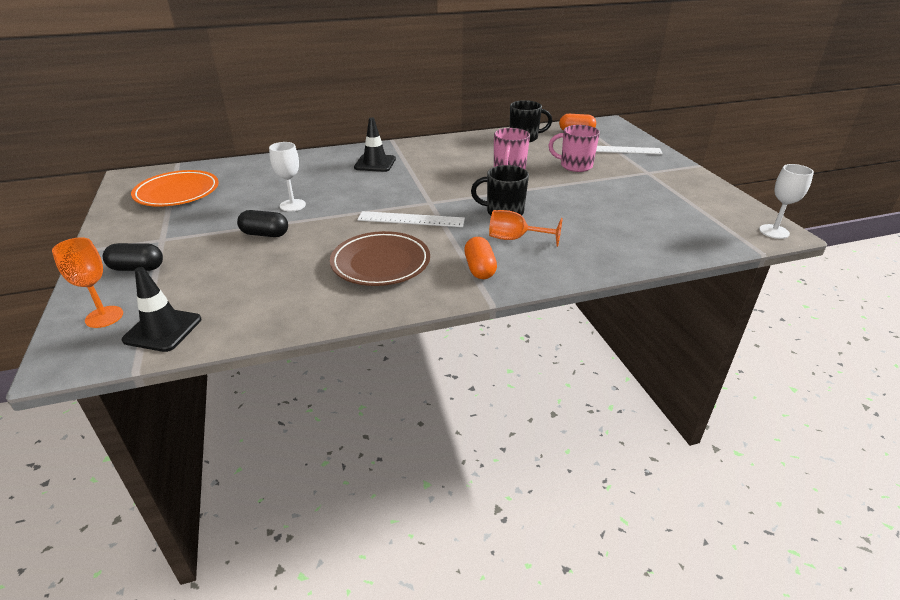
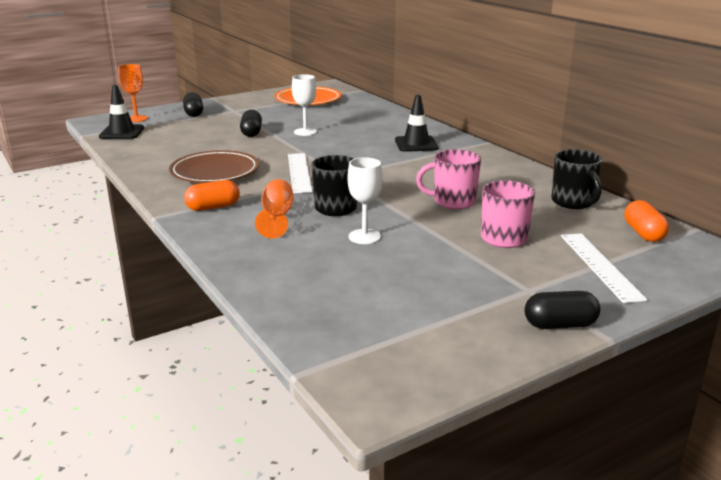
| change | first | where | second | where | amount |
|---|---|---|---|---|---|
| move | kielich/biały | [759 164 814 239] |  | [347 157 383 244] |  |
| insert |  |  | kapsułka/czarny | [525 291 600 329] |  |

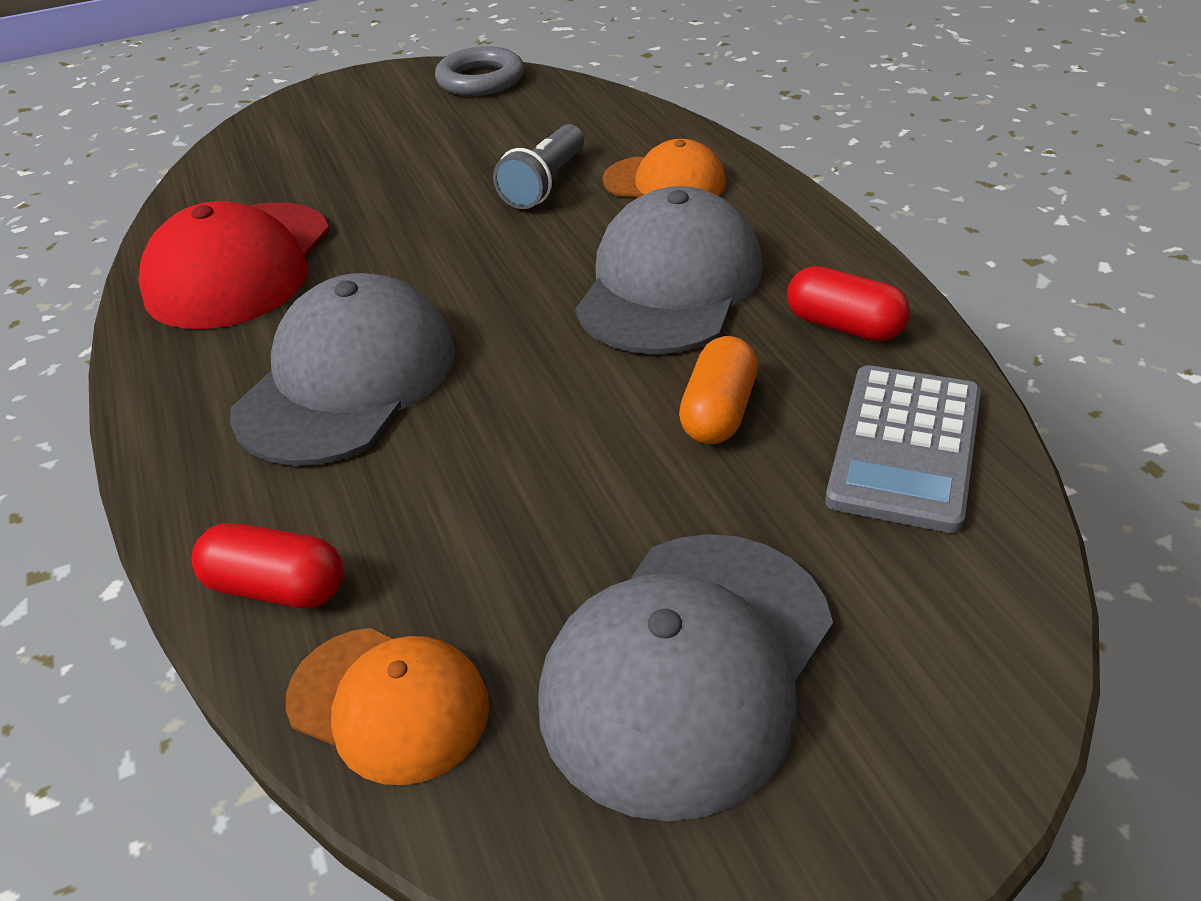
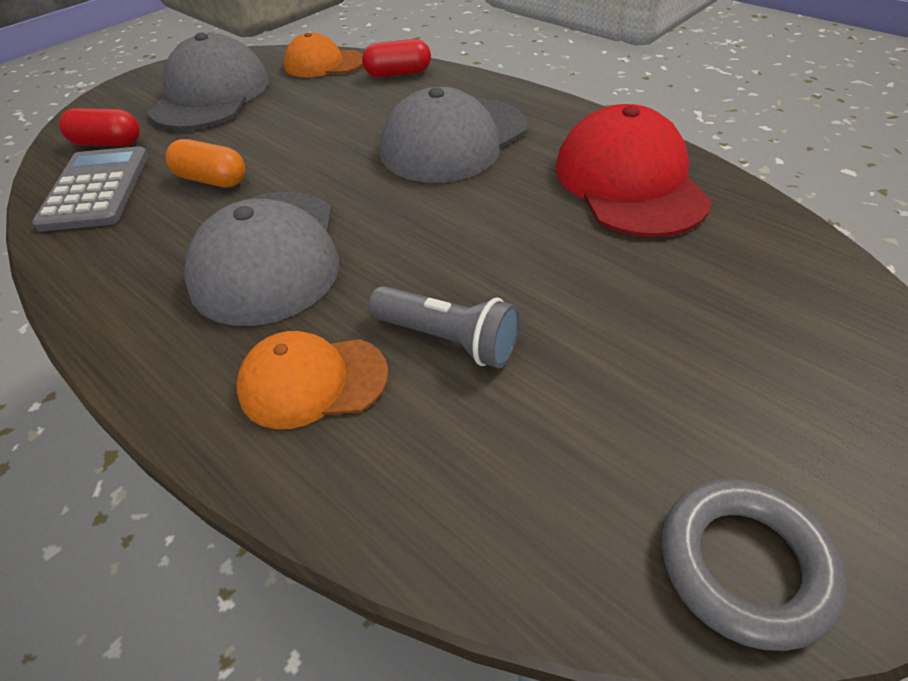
| change | first | where | second | where | amount |
|---|---|---|---|---|---|
| rotate | latarka/szary | [493 124 584 209] |  | [369 286 521 368] | 120 degrees clockwise |
| move | kapsułka/czerwony | [787 266 910 341] |  | [59 108 140 147] |  |
| rotate | czapka/szary | [230 273 456 466] |  | [380 87 527 183] | 45 degrees clockwise |
| rotate | kapsułka/pomarańczowy | [679 336 758 444] |  | [166 139 245 188] | 60 degrees counterclockwise |

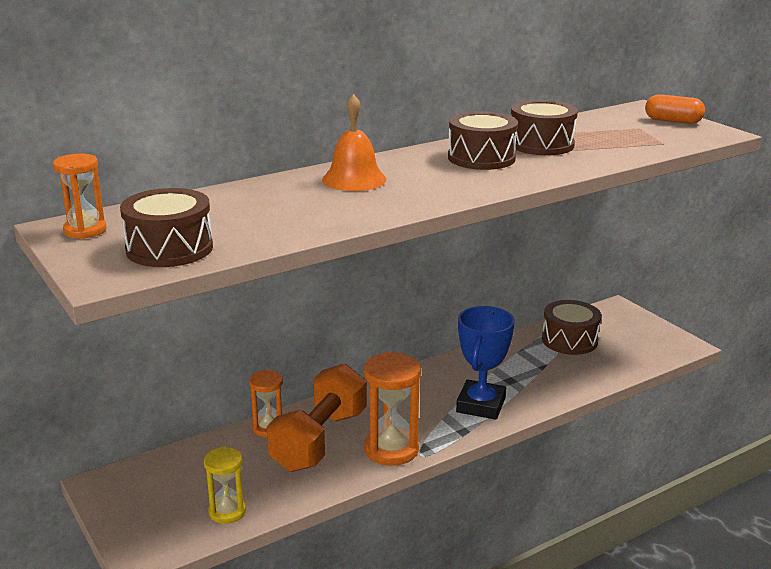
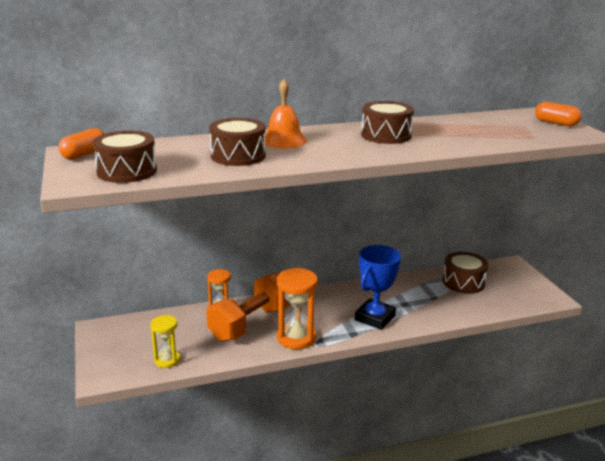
| change | first | where | second | where | amount |
|---|---|---|---|---|---|
| move | bęben/brązowy | [511 100 578 155] |  | [209 118 266 166] |  |
| replace | klepsydra/pomarańczowy | [53 154 106 239] | kapsułka/pomarańczowy | [58 128 105 160] |  |

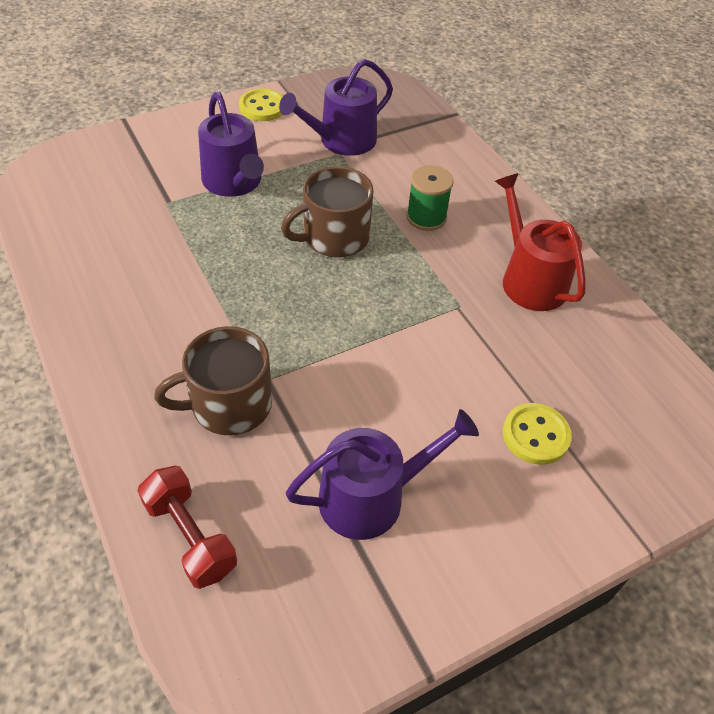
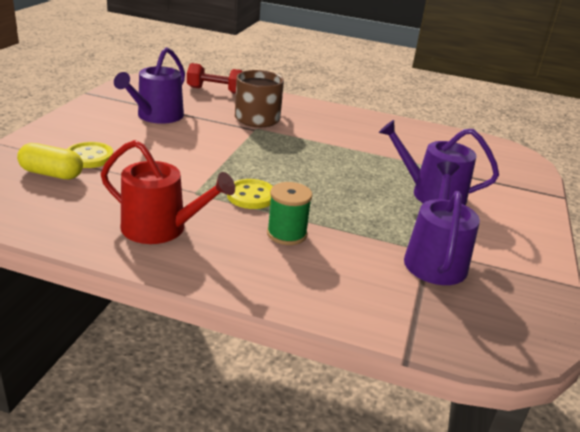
| change | first | where | second | where | amount |
|---|---|---|---|---|---|
| move | guzik/żółty | [239 88 283 121] |  | [227 179 273 209] |  |
| delete | kubek/brązowy | [281 166 374 257] |  |  |  |
| insert |  |  | kapsułka/żółty | [17 143 83 179] |  |

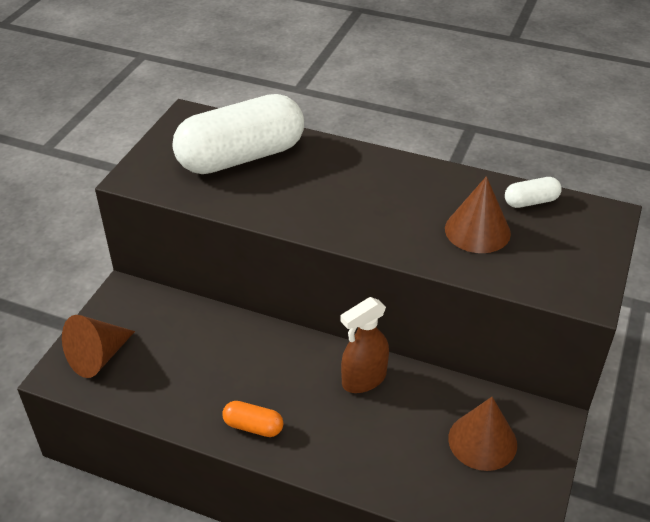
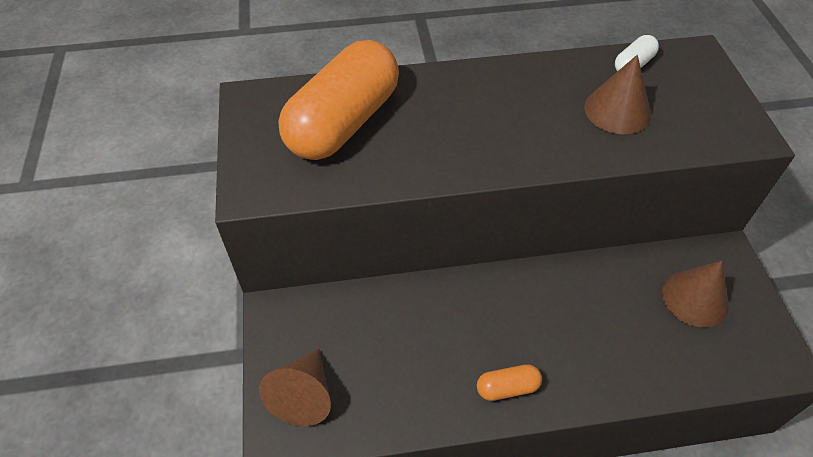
| change | first | where | second | where | amount |
|---|---|---|---|---|---|
| recolor | kapsułka/biały | [172 94 304 174] | kapsułka/pomarańczowy | [278 40 399 160] |  |
| delete | spryskiwacz/brązowy | [340 297 389 393] |  |  |  |

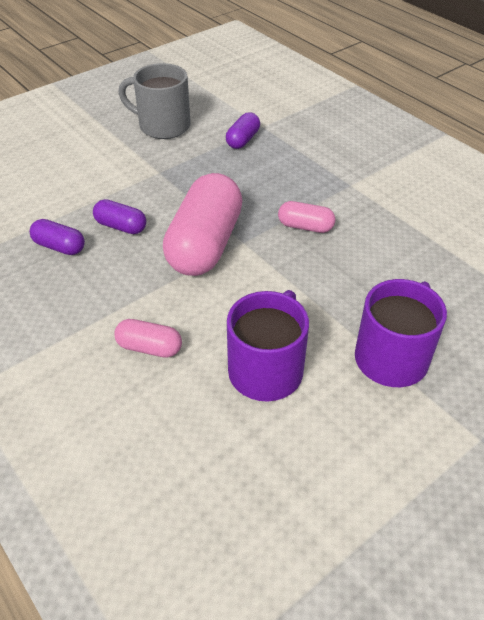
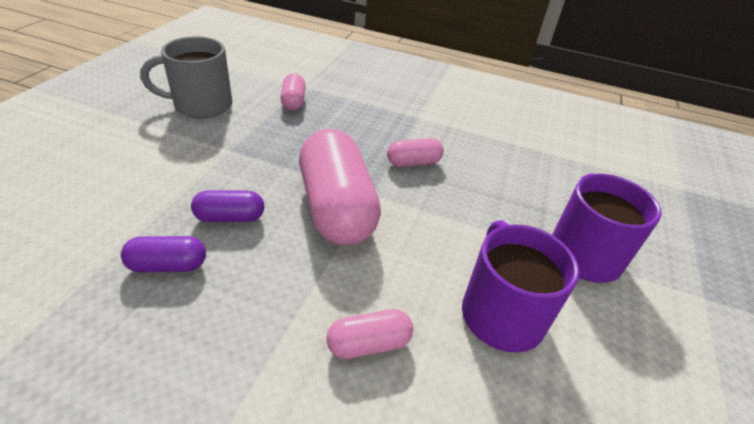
| change | first | where | second | where | amount |
|---|---|---|---|---|---|
| recolor | kapsułka/fioletowy | [226 112 260 149] | kapsułka/różowy | [280 73 306 110] |  |

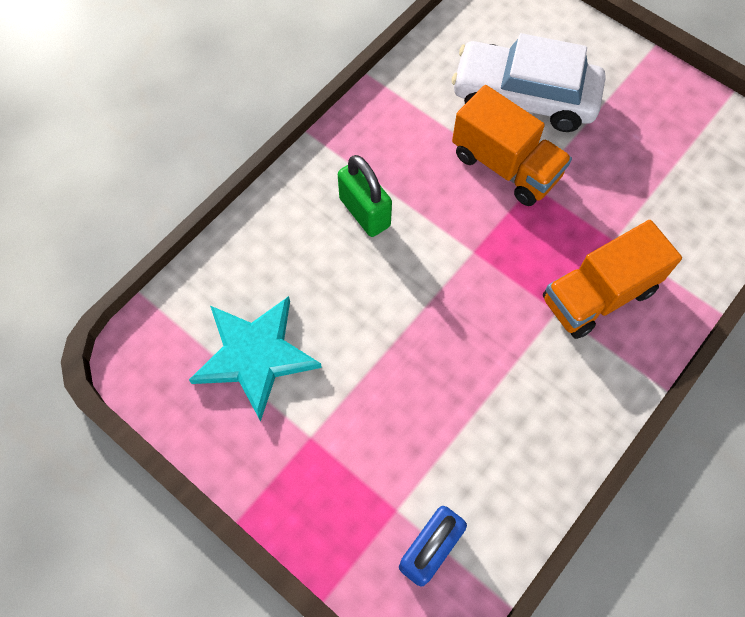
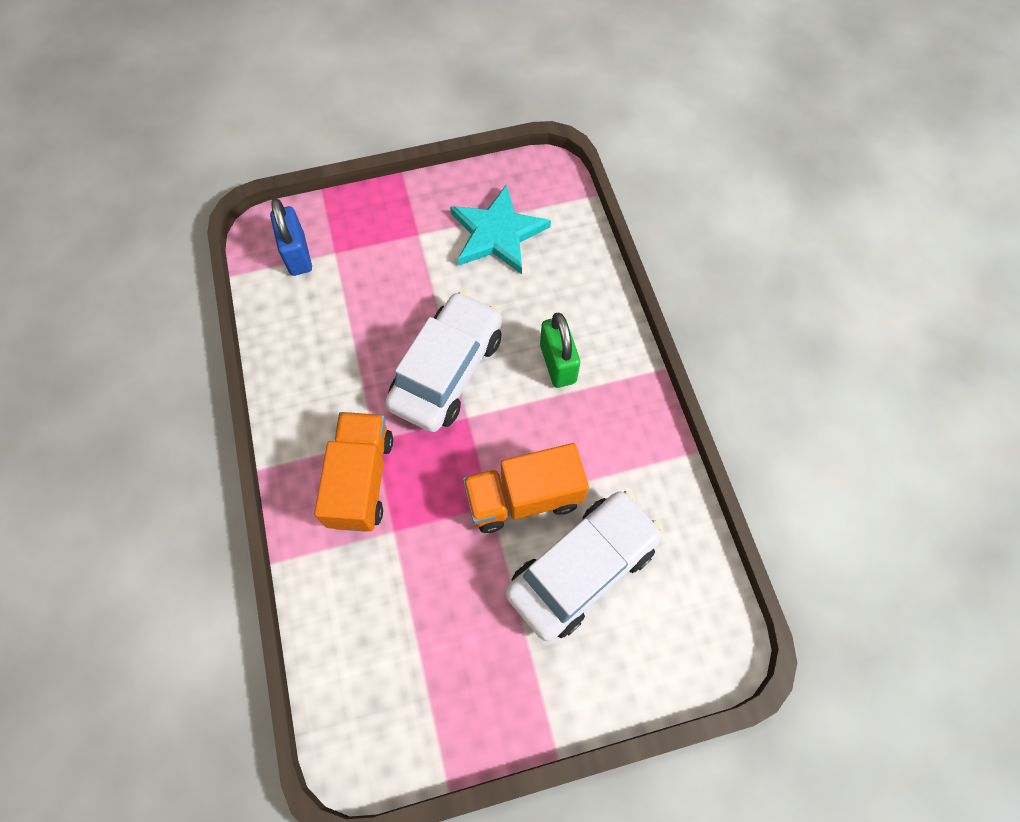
| change | first | where | second | where | amount |
|---|---|---|---|---|---|
| rotate | kłódka/zielony | [338 155 392 237] |  | [540 313 580 388] | 75 degrees clockwise |
| insert |  |  | samochód/biały | [385 291 502 432] |  |

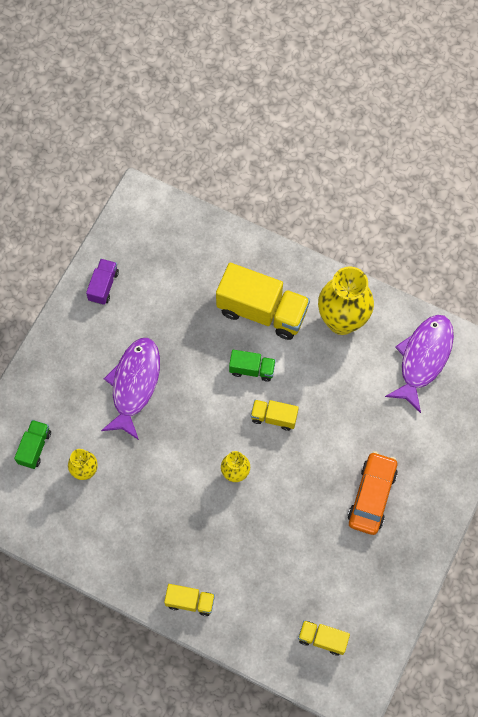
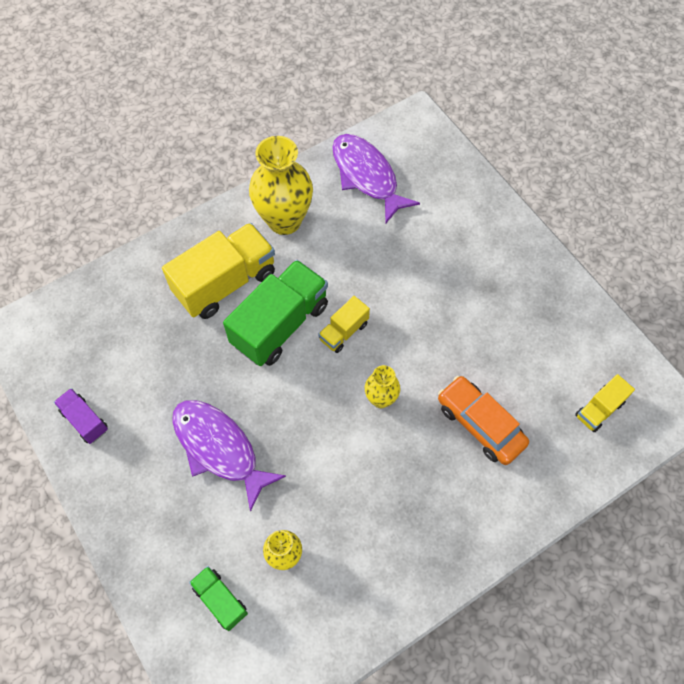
| change | first | where | second | where | amount |
|---|---|---|---|---|---|
| resize | ciężarówka/zielony | [229 350 276 382] |  | [223 260 328 366] | x1.99 |
| move | samochód/pomarańczowy | [348 451 398 535] |  | [438 376 529 465] |  |
| delete | ciężarówka/żółty | [164 584 215 616] |  |  |  |

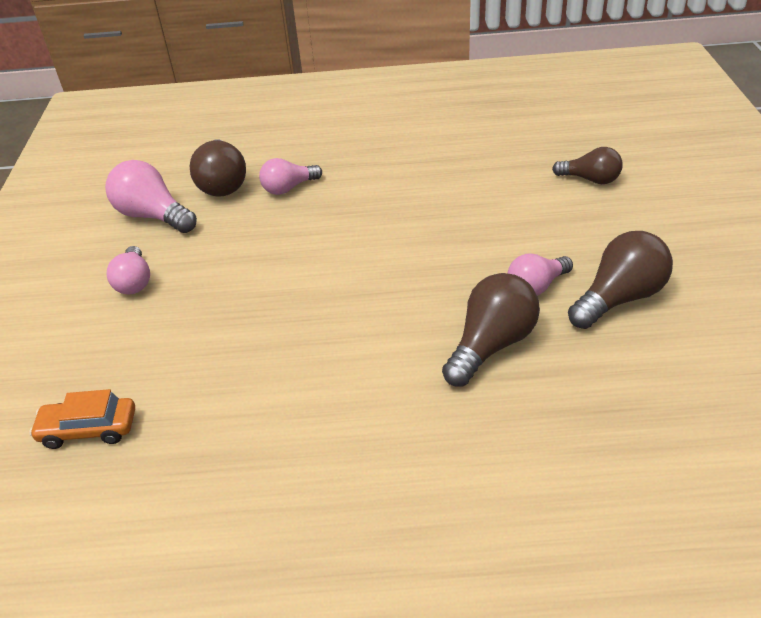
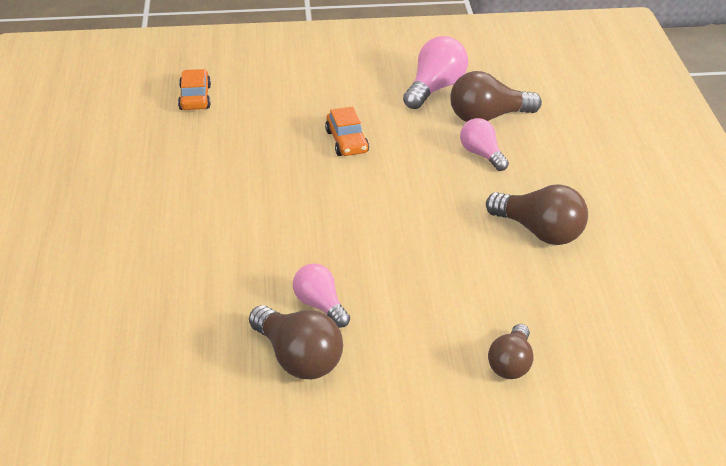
| change | first | where | second | where | amount |
|---|---|---|---|---|---|
| delete | żarówka/różowy | [106 246 150 294] |  |  |  |
| move | żarówka/brązowy | [442 273 540 387] |  | [486 184 588 245] |  |
| insert |  |  | samochód/pomarańczowy | [325 106 369 156] |  |

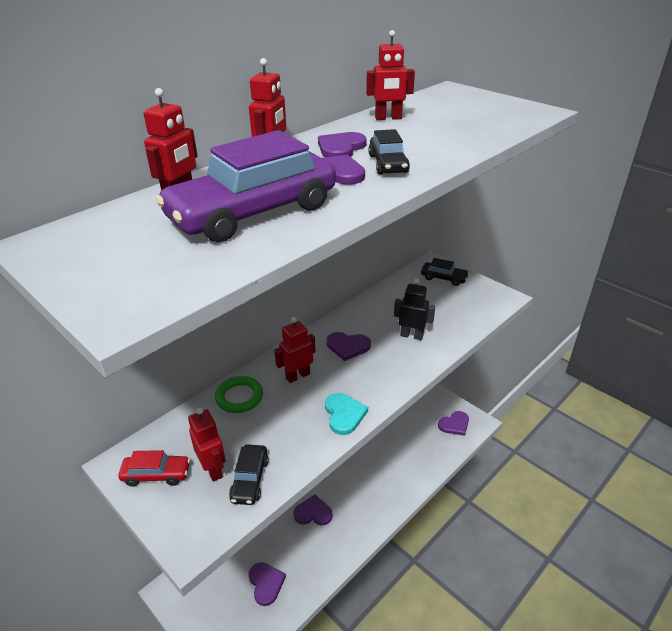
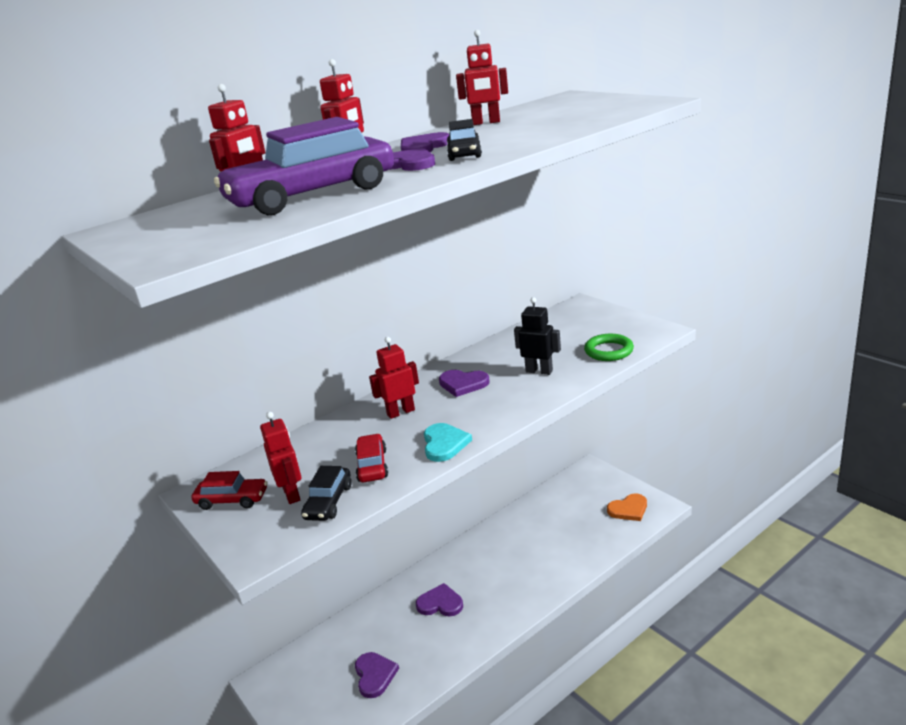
| change | first | where | second | where | amount |
|---|---|---|---|---|---|
| delete | samochód/czarny | [421 258 469 286] |  |  |  |
| move | pierścień/zielony | [215 376 263 413] |  | [584 334 634 361] |  |
| recolor | serce/fioletowy | [438 411 469 436] | serce/pomarańczowy | [607 493 647 521] |  |
| insert |  |  | samochód/czerwony | [355 434 388 482] |  |

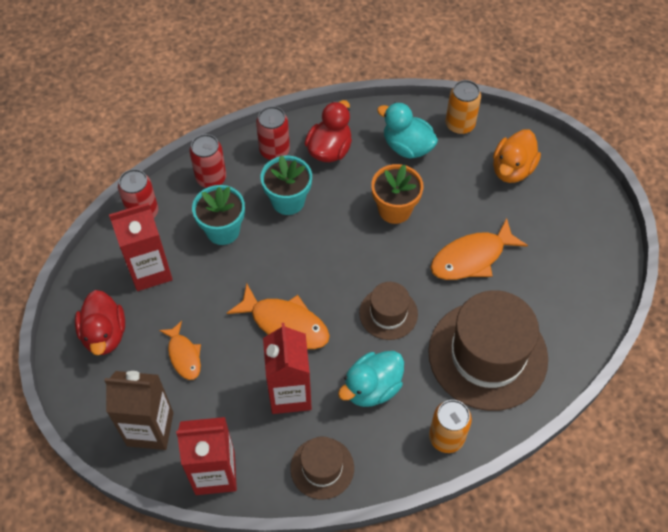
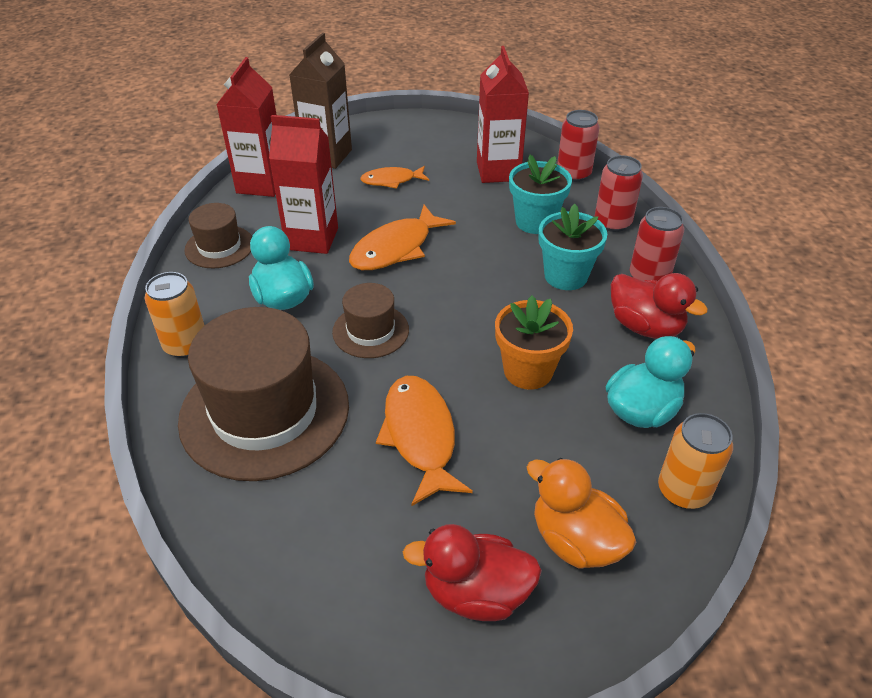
| change | first | where | second | where | amount |
|---|---|---|---|---|---|
| move | kaczka/czerwony | [75 290 125 355] |  | [403 524 542 621] |  |

